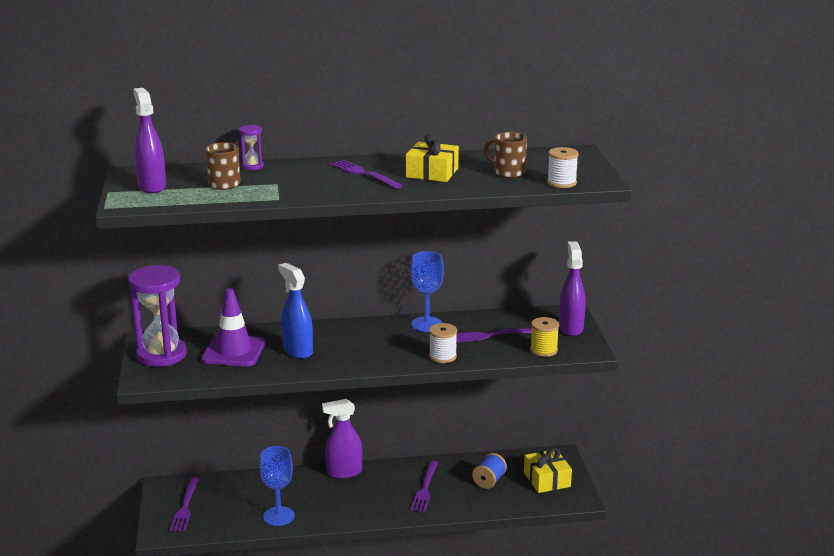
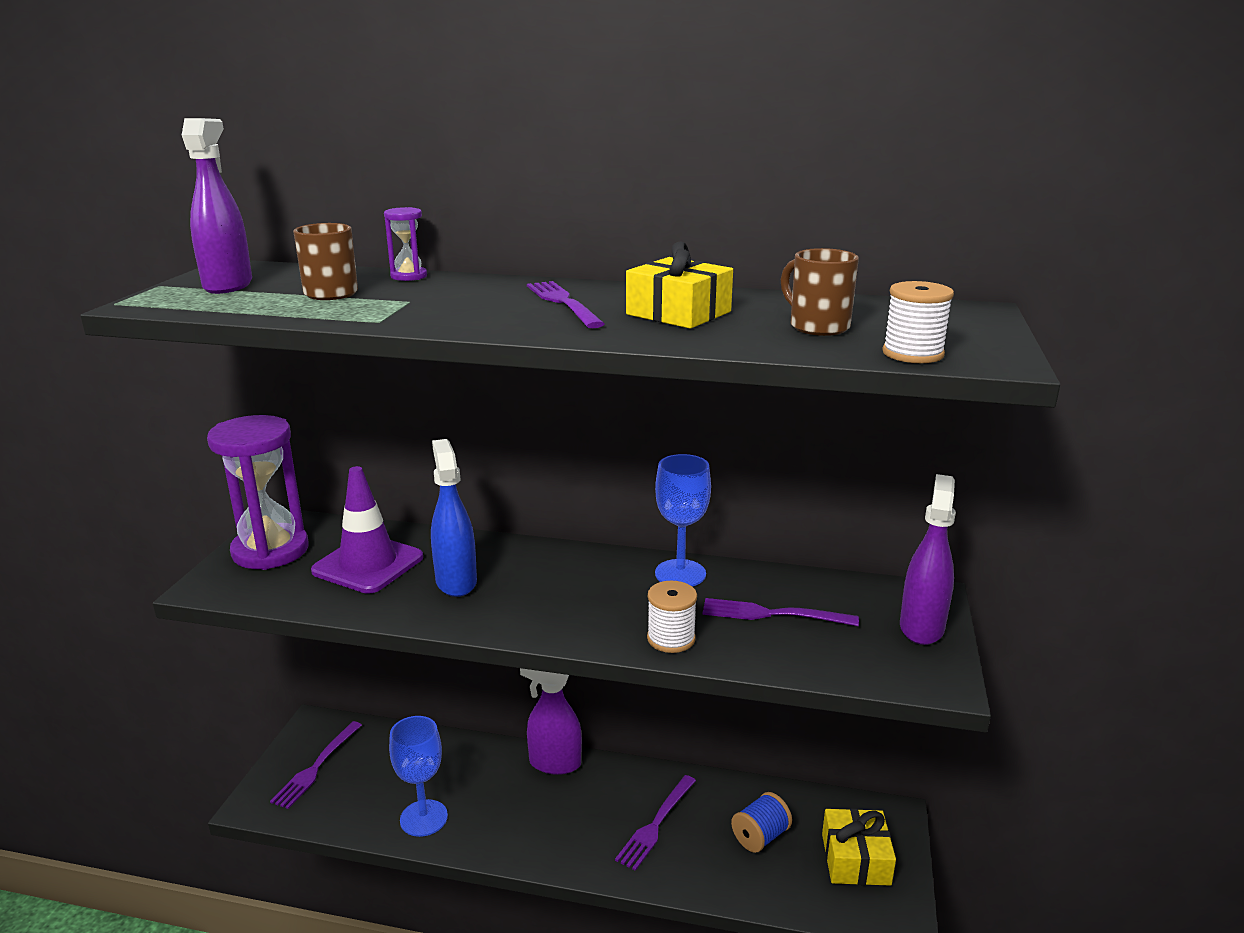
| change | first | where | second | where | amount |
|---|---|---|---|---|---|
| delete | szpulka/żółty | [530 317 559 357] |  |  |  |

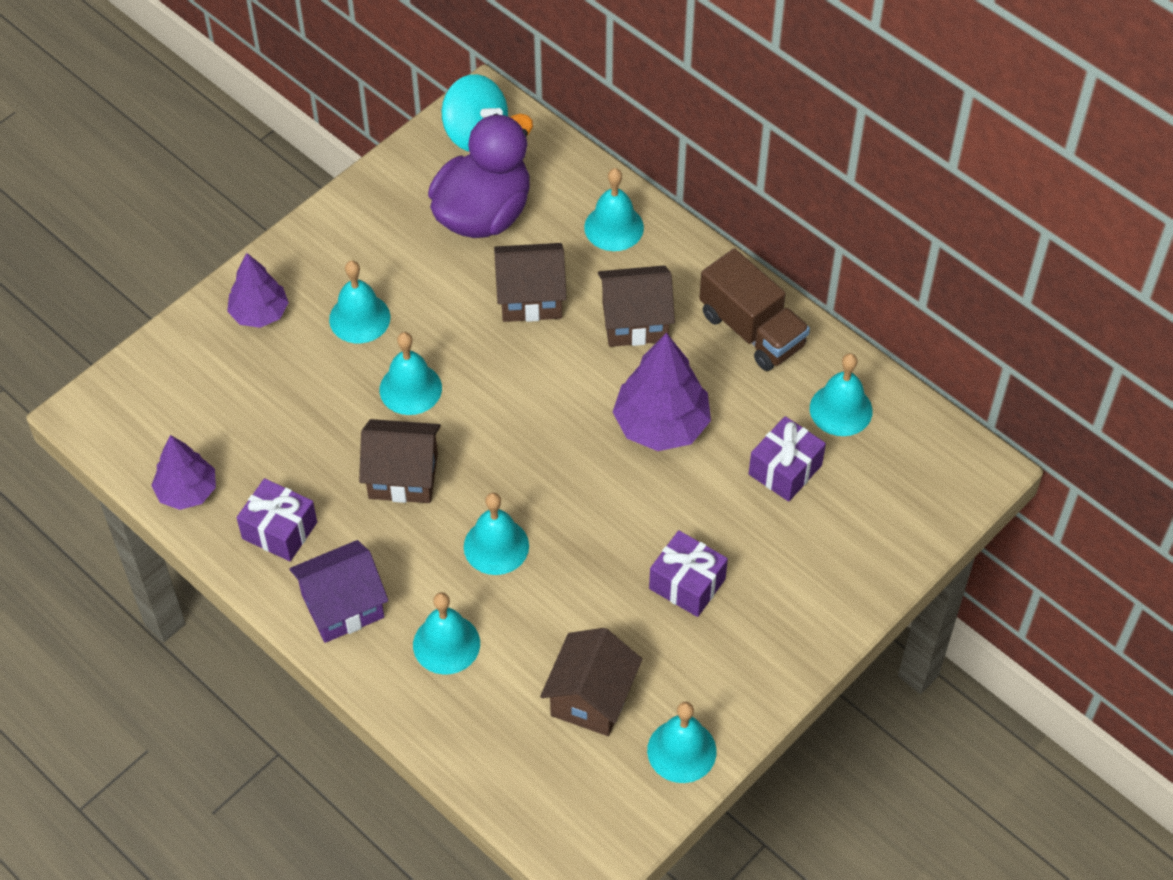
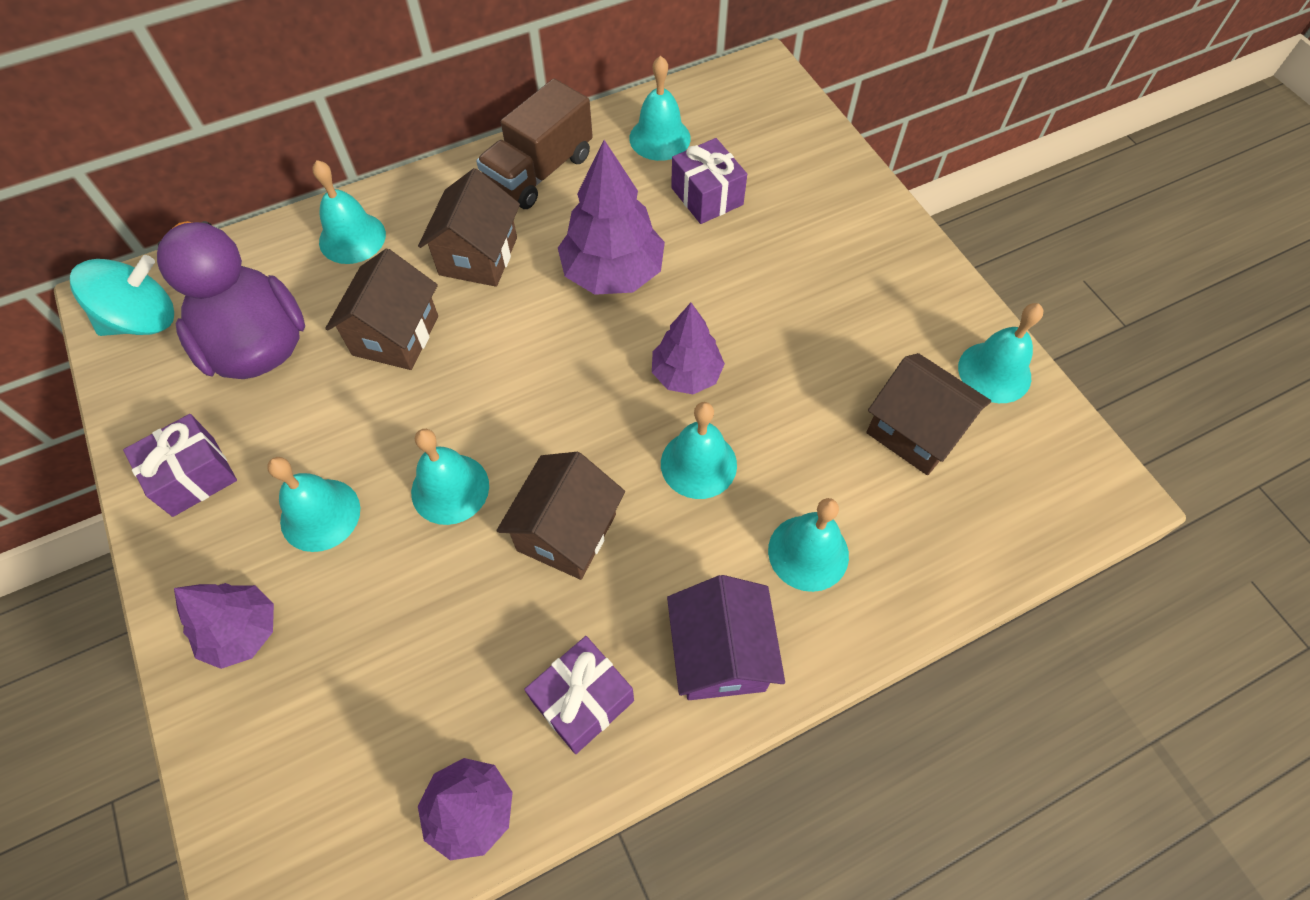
| change | first | where | second | where | amount |
|---|---|---|---|---|---|
| rotate | ciężarówka/brązowy | [699 248 810 371] |  | [476 79 593 209] | 150 degrees clockwise |
| move | prezent/fioletowy | [649 530 728 617] |  | [123 414 237 517] |  |
| insert |  |  | drzewko/fioletowy | [652 303 725 394] |  |

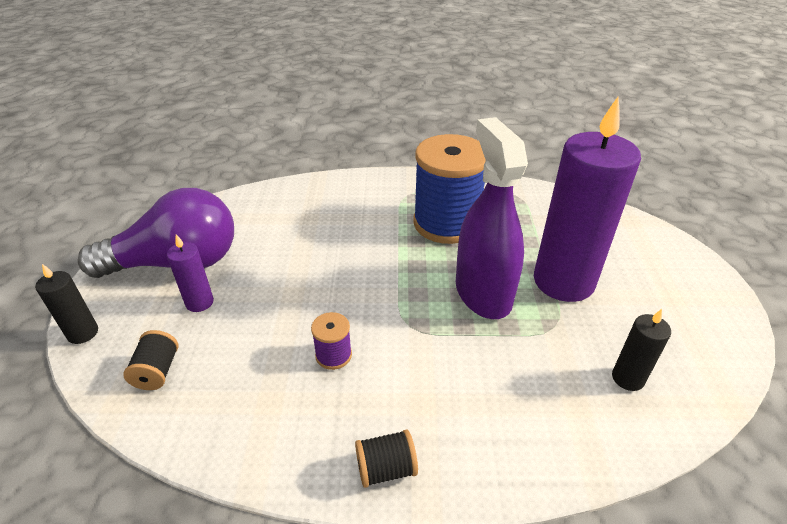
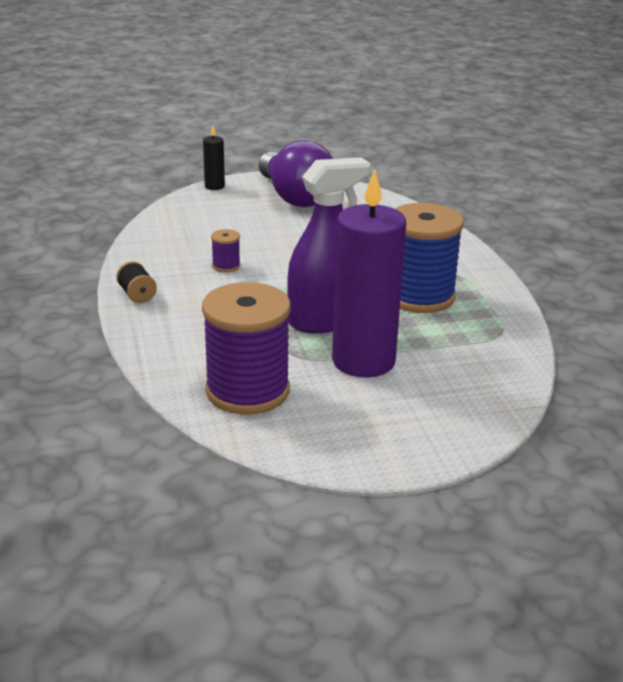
| change | first | where | second | where | amount |
|---|---|---|---|---|---|
| delete | świeca/fioletowy | [167 234 214 312] |  |  |  |
| replace | świeca/czarny | [612 309 671 391] | szpulka/fioletowy | [202 282 291 414] |  |
| delete | szpulka/czarny | [123 330 178 390] |  |  |  |

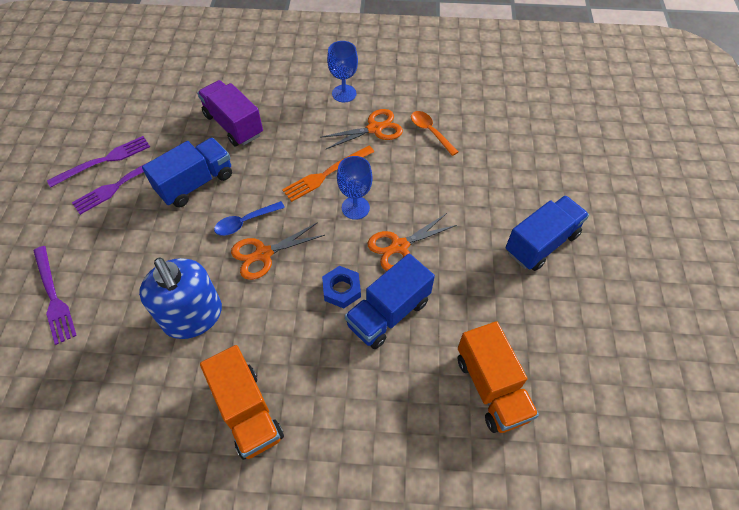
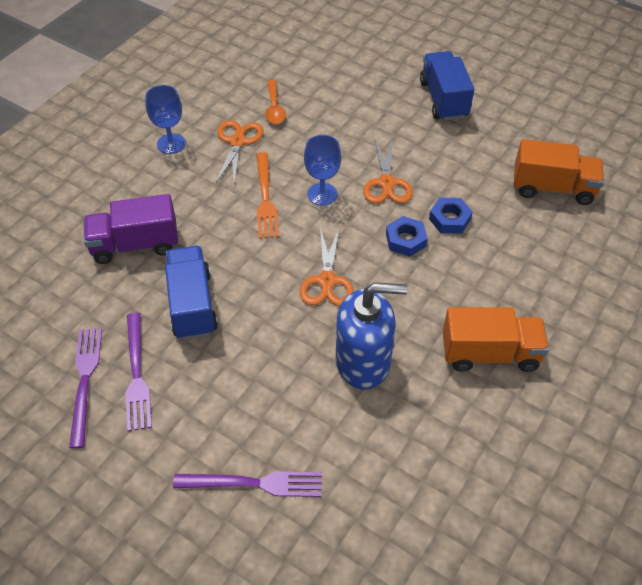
| change | first | where | second | where | amount |
|---|---|---|---|---|---|
| rotate | łyżka/pomarańczowy | [411 111 458 156] |  | [265 80 286 124] | 90 degrees counterclockwise |
| delete | łyżka/niebieski | [214 201 285 236] |  |  |  |
| replace | ciężarówka/niebieski | [345 254 435 349] | nakrętka/niebieski | [429 198 473 234] |  |

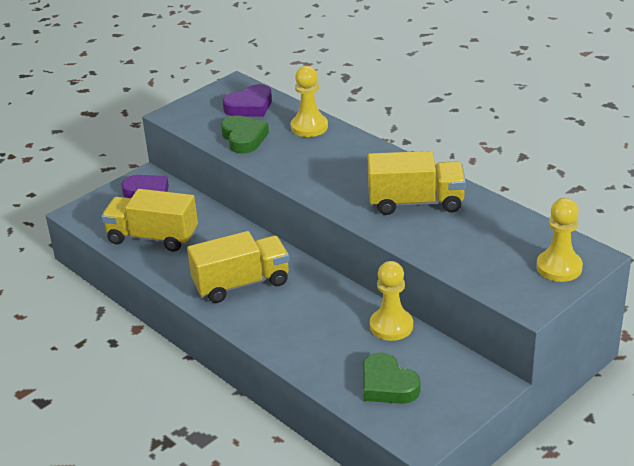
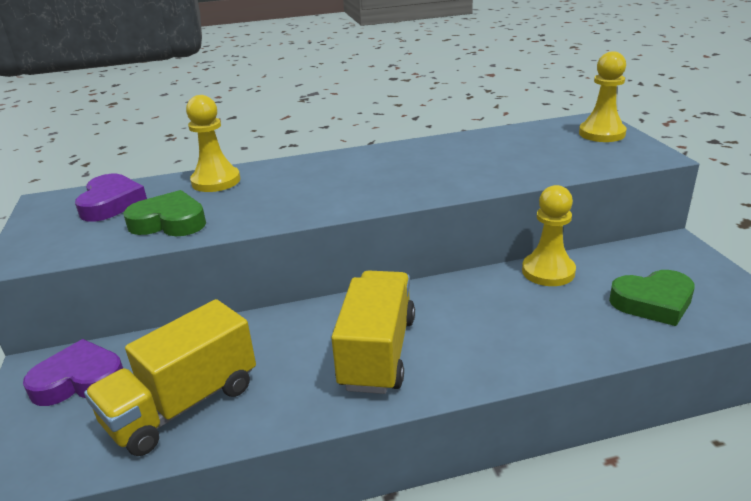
| change | first | where | second | where | amount |
|---|---|---|---|---|---|
| delete | ciężarówka/żółty | [368 151 466 215] |  |  |  |

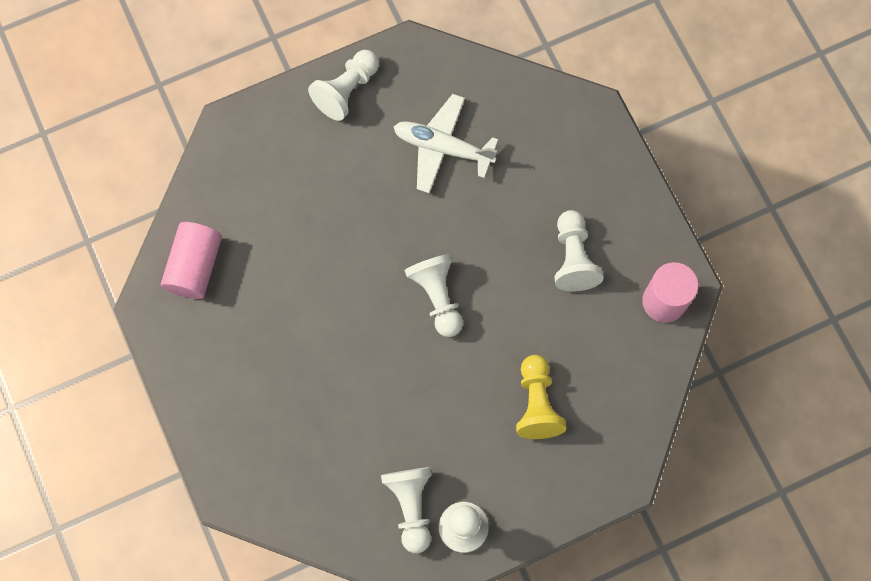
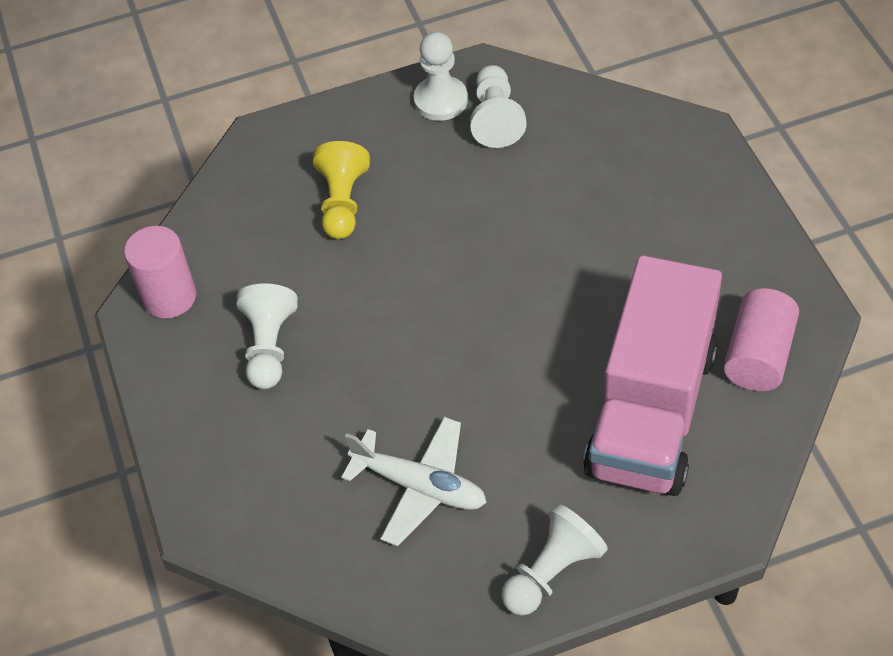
| change | first | where | second | where | amount |
|---|---|---|---|---|---|
| delete | pionek/biały | [404 254 463 337] |  |  |  |
| insert |  |  | ciężarówka/różowy | [583 255 722 496] |  |

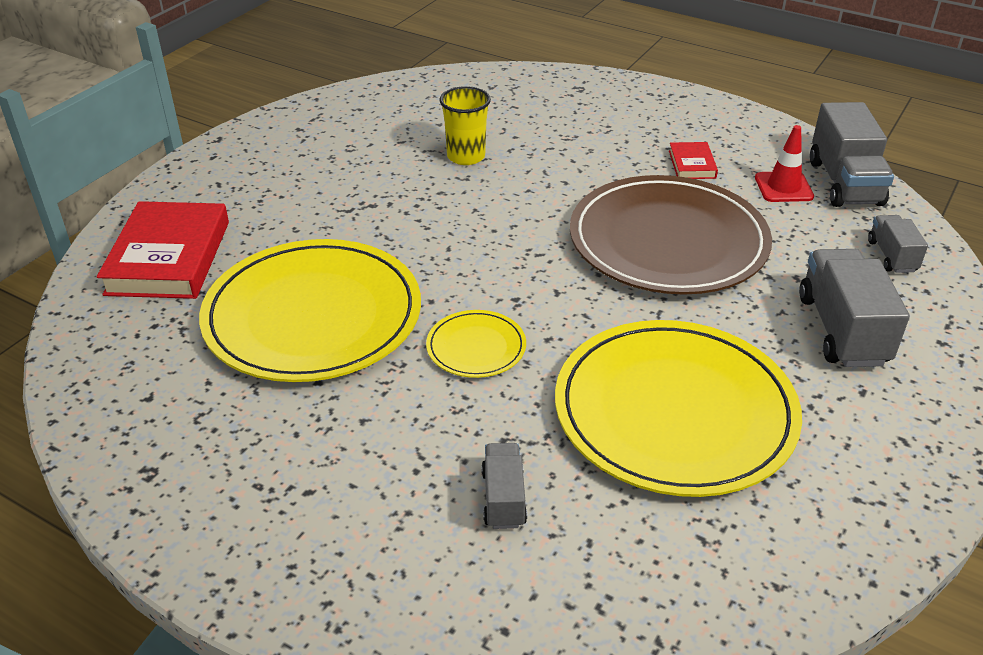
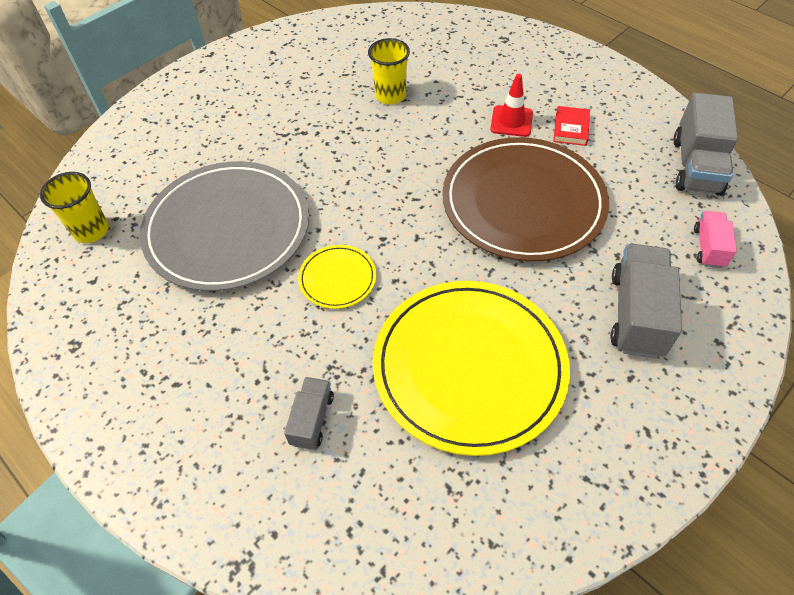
| change | first | where | second | where | amount |
|---|---|---|---|---|---|
| move | pachołek/czerwony | [755 125 814 202] |  | [490 74 533 137] |  |
| delete | książka/czerwony | [97 201 229 299] |  |  |  |
| recolor | ciężarówka/szary | [868 215 928 273] | ciężarówka/różowy | [694 211 737 268] |  |
| recolor | talerz/żółty | [199 239 421 382] | talerz/szary | [140 161 309 291] |  |
| insert |  |  | szklanka/żółty | [40 172 109 243] |  |

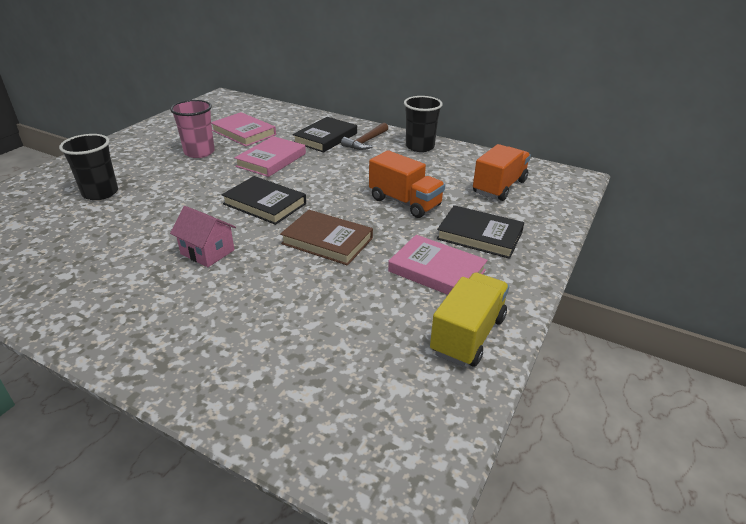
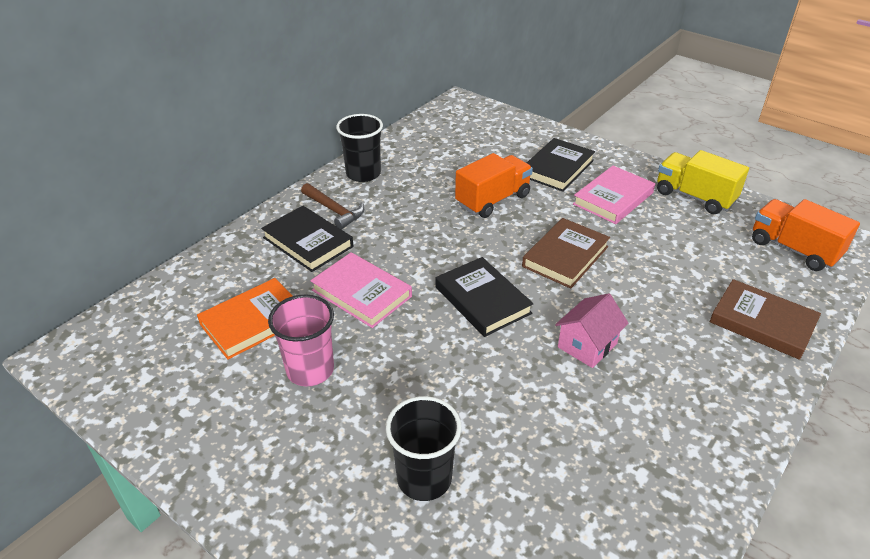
| change | first | where | second | where | amount |
|---|---|---|---|---|---|
| recolor | książka/różowy | [211 112 276 146] | książka/pomarańczowy | [197 278 293 360] |  |
| move | ciężarówka/pomarańczowy | [473 144 531 201] |  | [752 199 860 271] |  |
| rotate | książka/czarny | [221 176 306 225] |  | [435 257 534 337] | 75 degrees counterclockwise |
| insert |  |  | książka/brązowy | [710 279 821 360] |  |

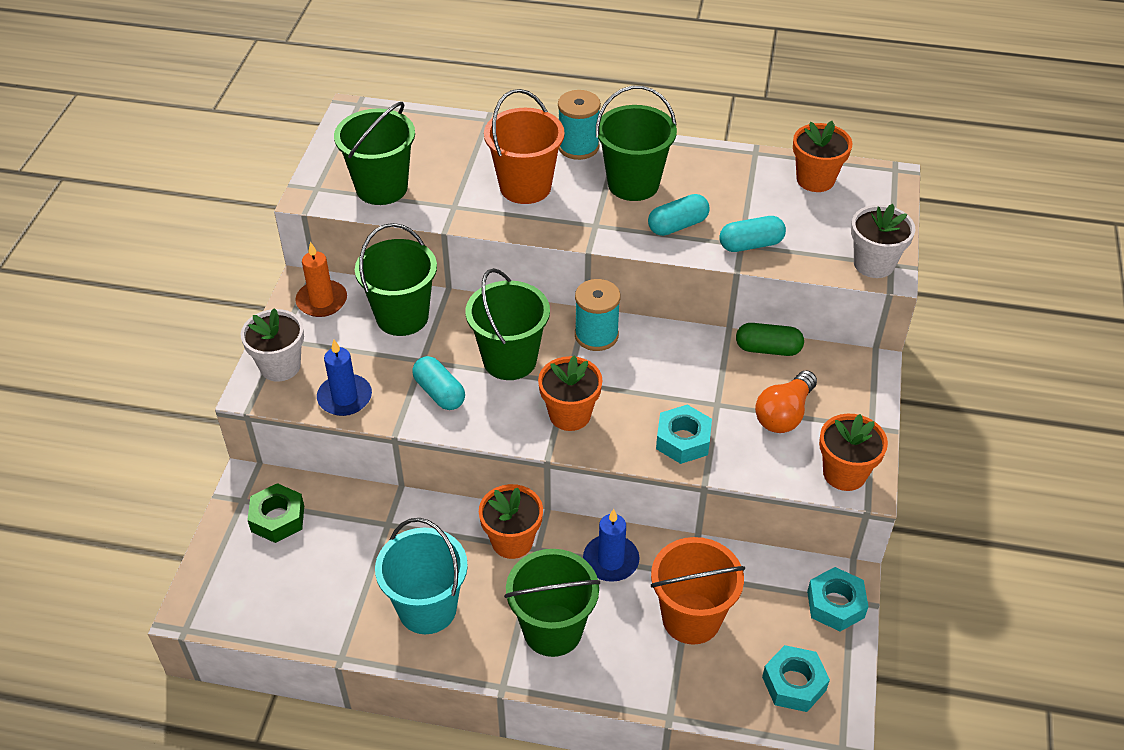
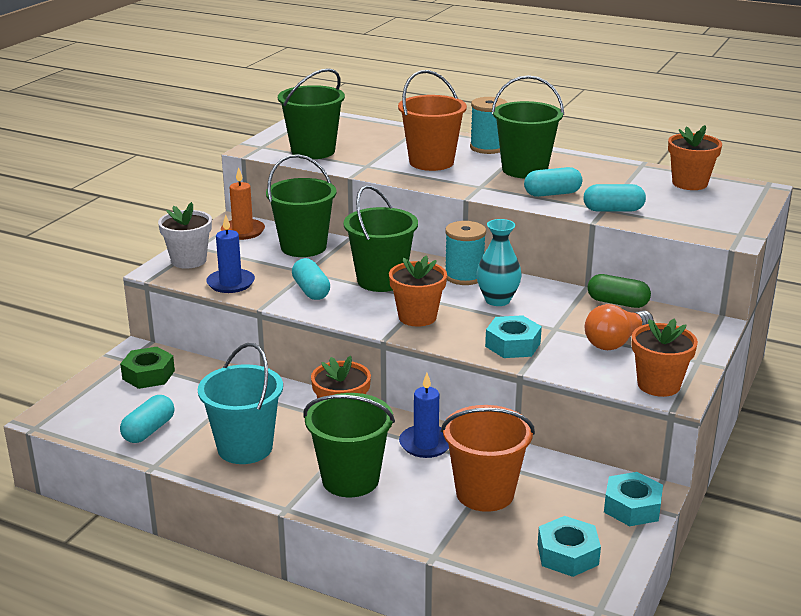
| change | first | where | second | where | amount |
|---|---|---|---|---|---|
| delete | doniczka/biały | [851 204 915 278] |  |  |  |
| insert |  |  | wazon/turkusowy | [477 219 522 306] |  |
| insert |  |  | kapsułka/turkusowy | [120 395 174 443] |  |

